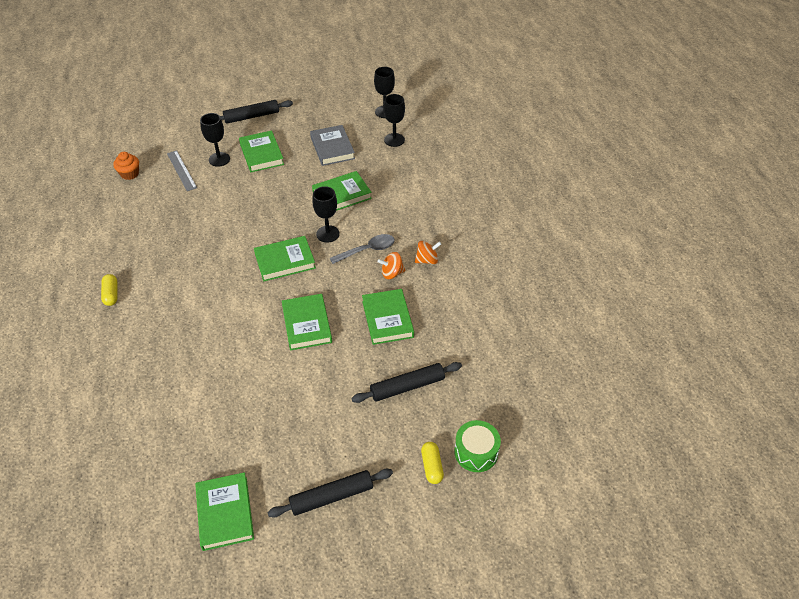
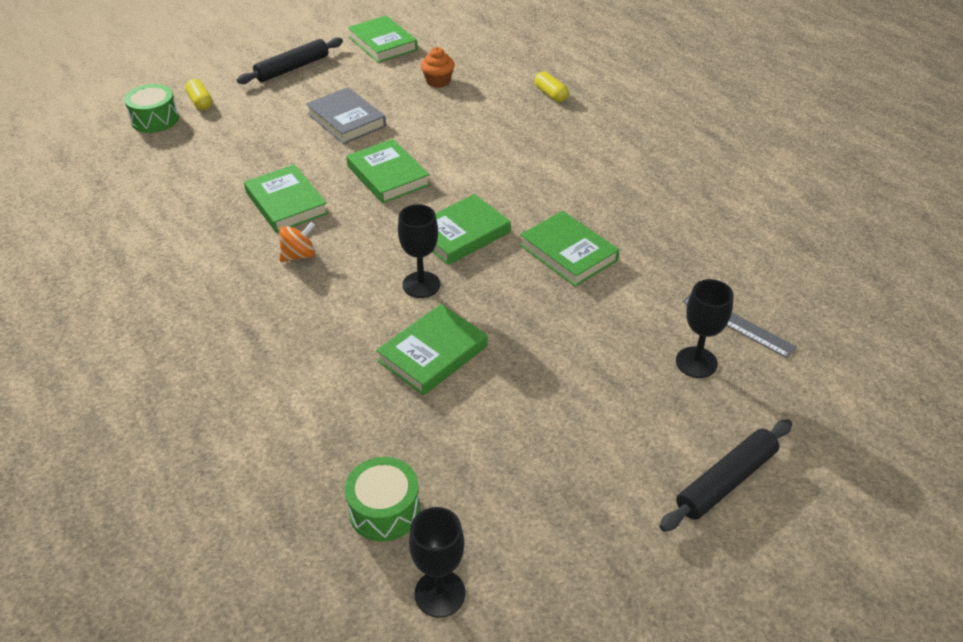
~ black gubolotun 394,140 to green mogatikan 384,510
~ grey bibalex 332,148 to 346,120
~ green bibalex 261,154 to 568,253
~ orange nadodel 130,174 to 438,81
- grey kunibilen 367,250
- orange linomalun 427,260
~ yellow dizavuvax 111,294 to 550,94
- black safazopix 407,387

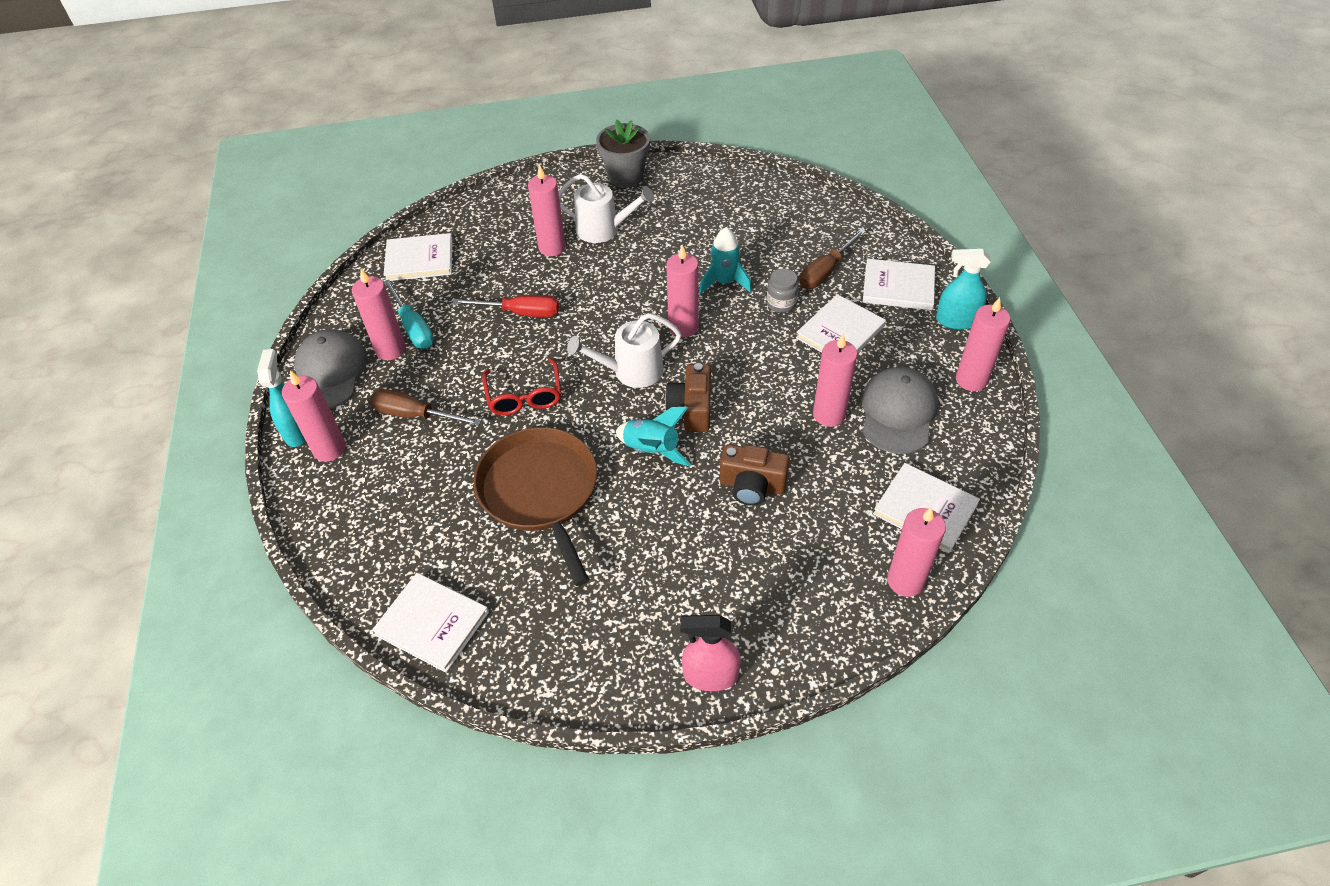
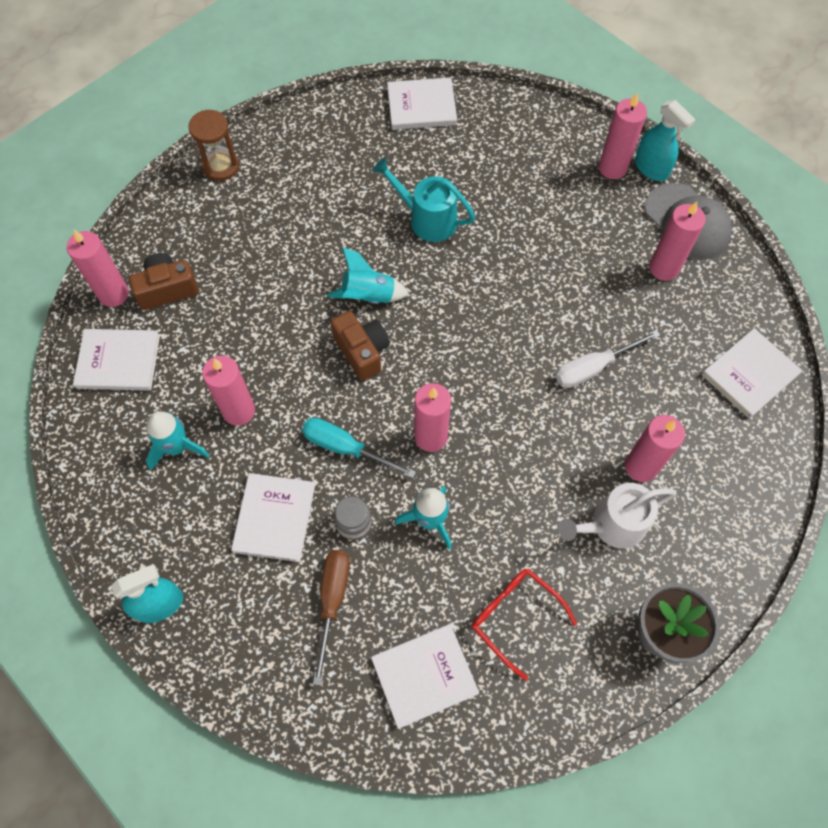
~ white bibalex 898,287 to 424,676
~ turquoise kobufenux 413,327 to 345,448
~ red kobufenux 520,313 to white kobufenux 594,367
- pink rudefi 971,380
- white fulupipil 631,371
~ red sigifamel 524,396 to 514,617
~ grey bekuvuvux 898,413 to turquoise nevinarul 177,447
- brown kobufenux 415,415
~ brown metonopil 540,492 to turquoise fulupipil 427,219
~ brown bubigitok 752,486 to 167,289
~ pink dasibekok 710,675 to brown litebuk 221,166

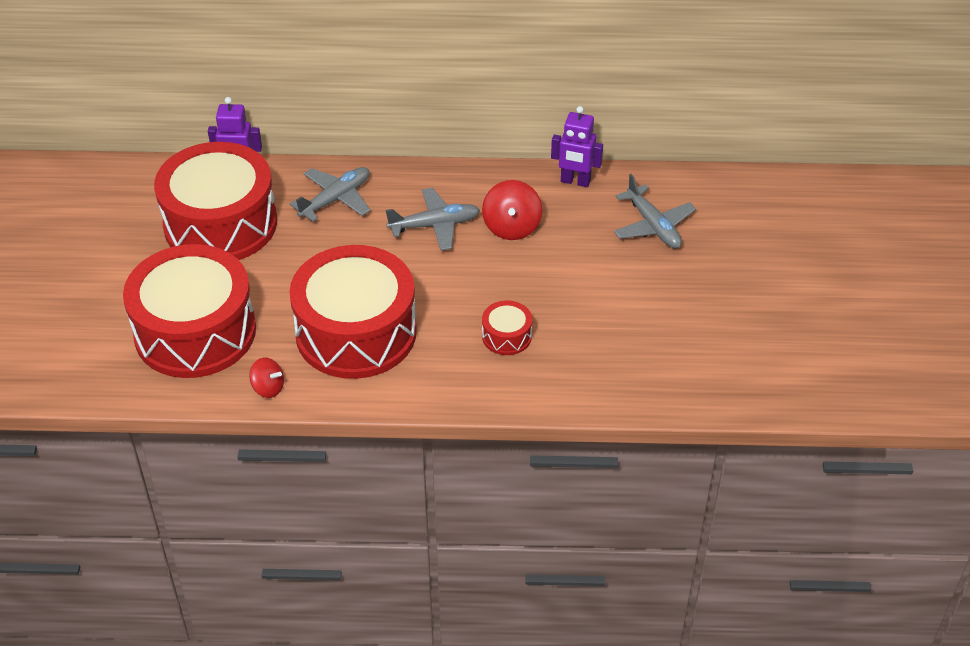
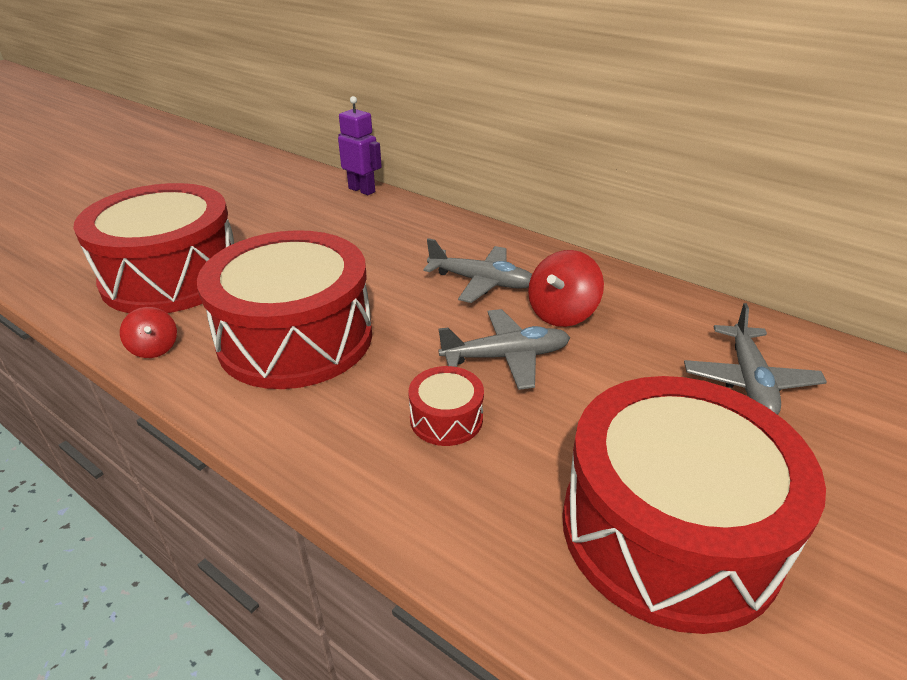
- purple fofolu 575,181
~ red mogatikan 220,224 to 669,530
~ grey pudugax 336,199 to 506,357

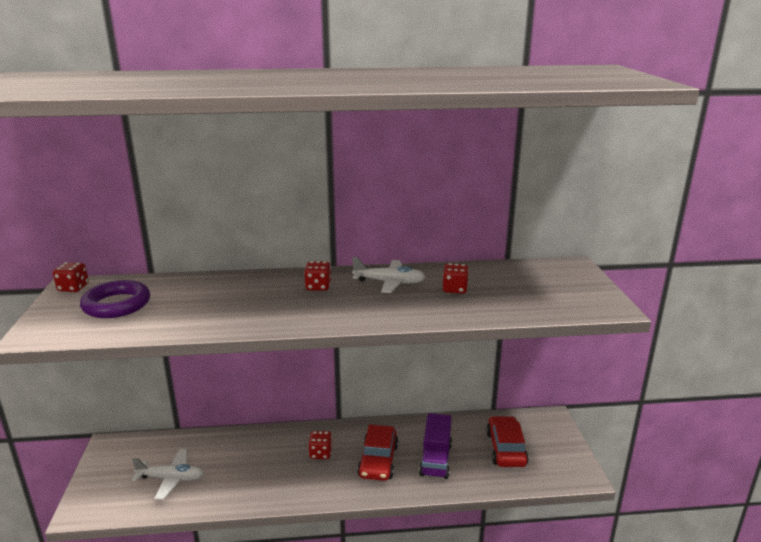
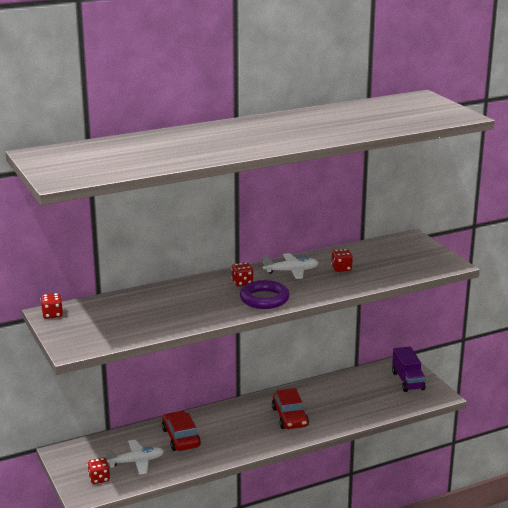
~ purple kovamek 117,304 to 264,299
~ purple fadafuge 435,459 to 407,381
~ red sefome 506,449 to 181,438
~ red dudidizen 320,453 to 99,479

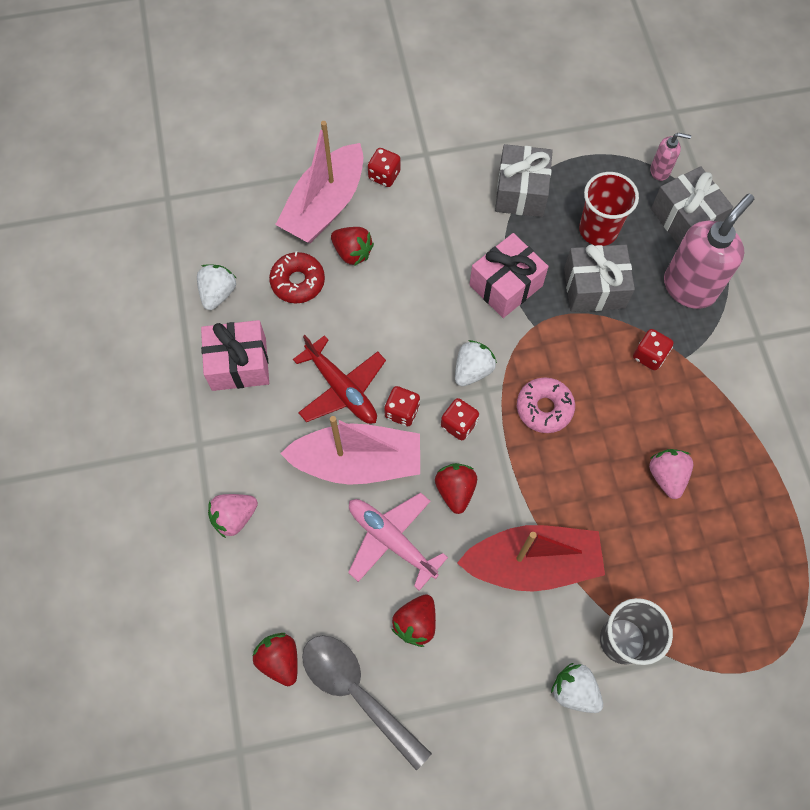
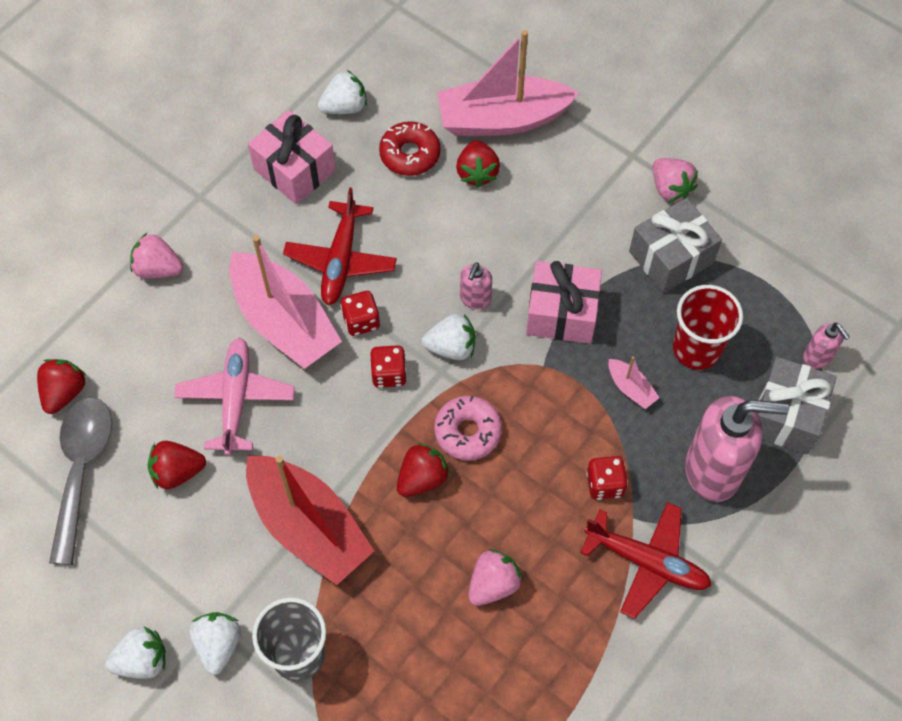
- red dudidizen 384,175
~ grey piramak 594,288 to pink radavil 630,388
~ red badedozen 455,490 to 422,478
+ pink badedozen 670,189
+ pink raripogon 475,299
+ red pudugax 647,562
+ white badedozen 142,660

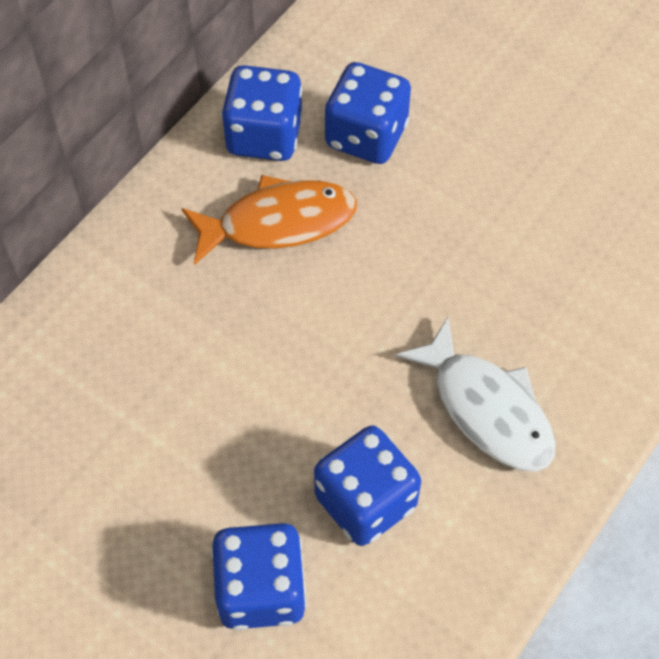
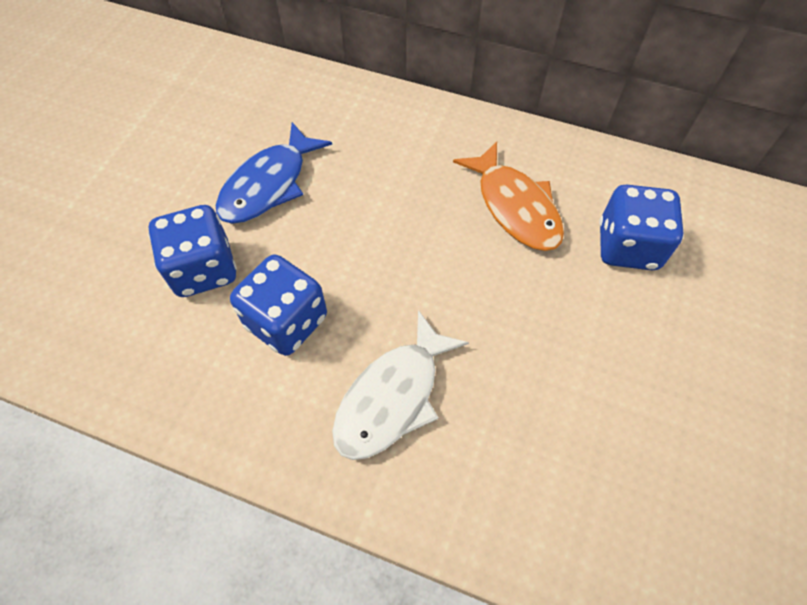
- blue dudidizen 264,136
+ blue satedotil 269,185

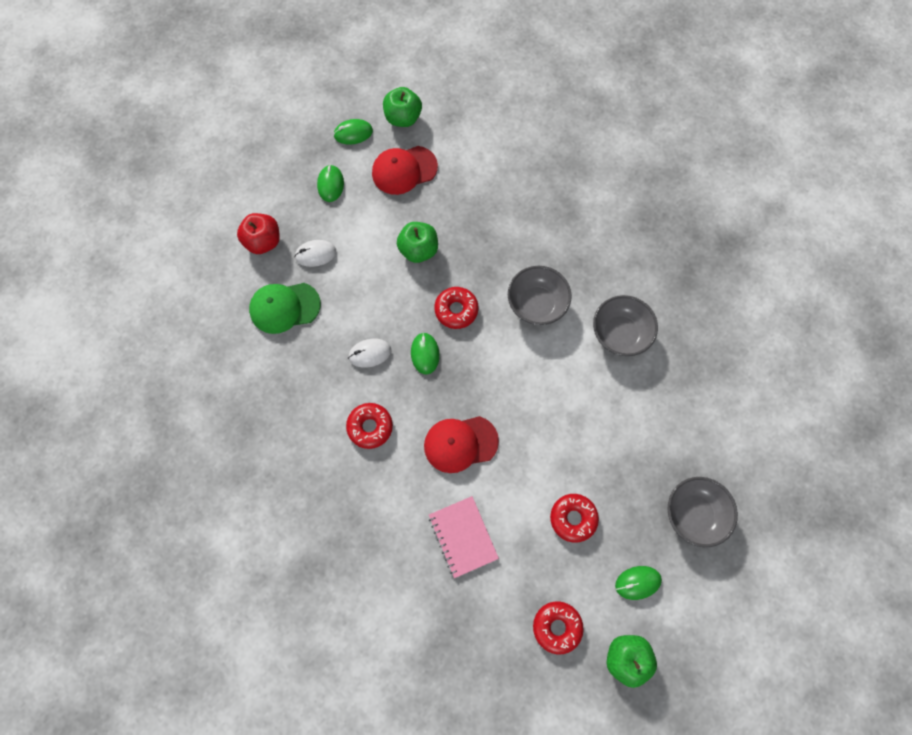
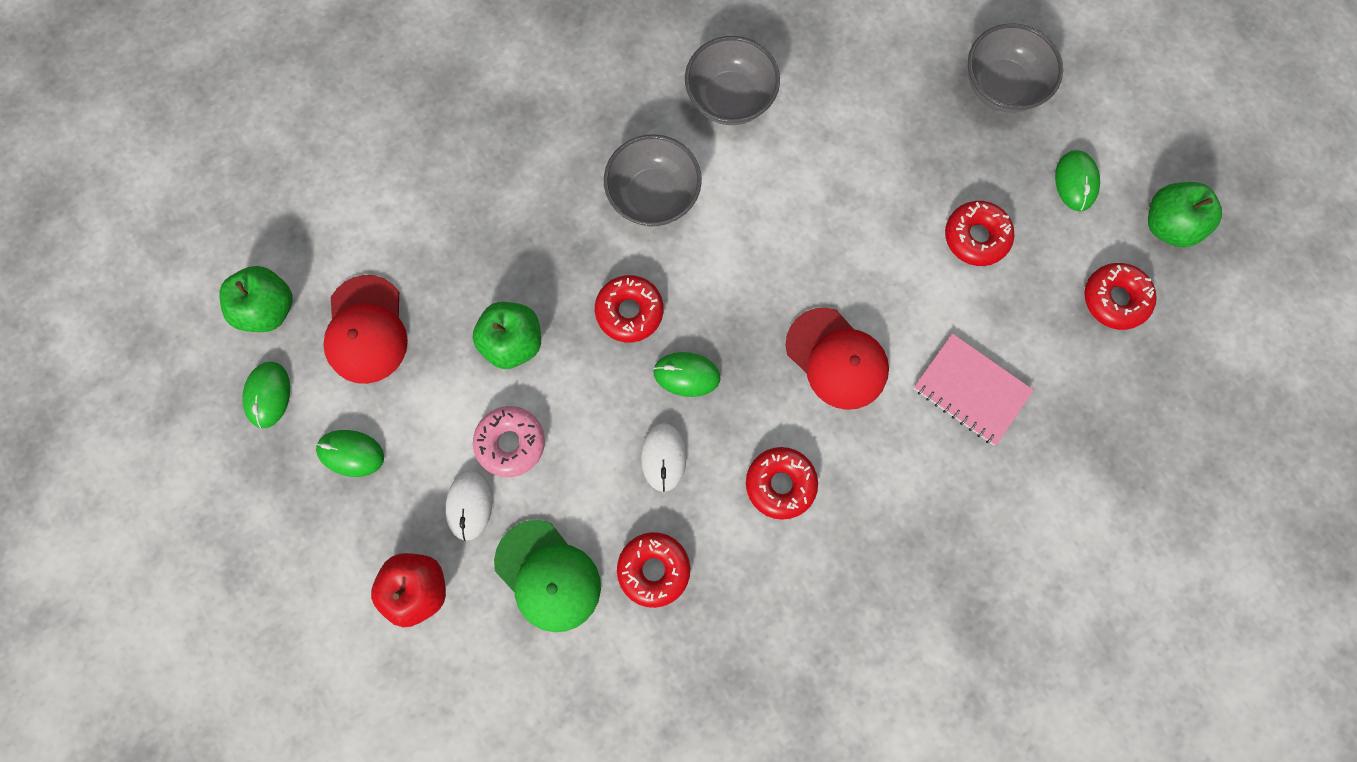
~ green bekuvuvux 284,307 = 548,576 45 degrees counterclockwise
~ red bekuvuvux 460,443 = 836,359 45 degrees counterclockwise
~ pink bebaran 463,536 = 971,390 45 degrees clockwise
+ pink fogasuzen 511,443
+ red fogasuzen 654,569

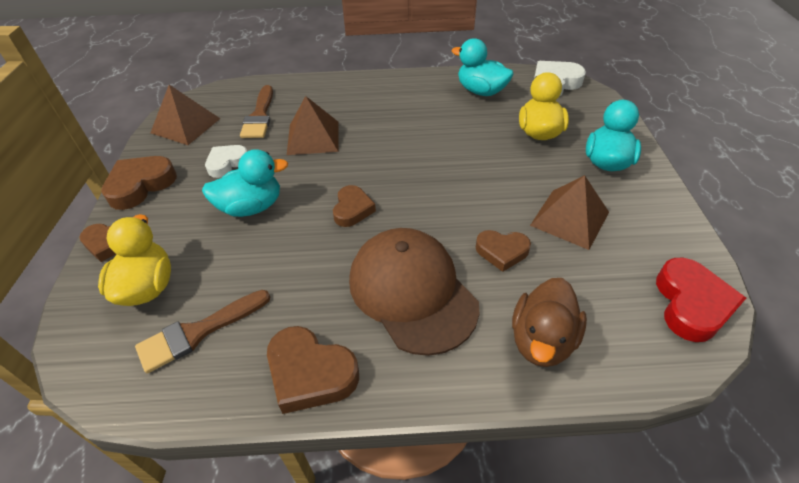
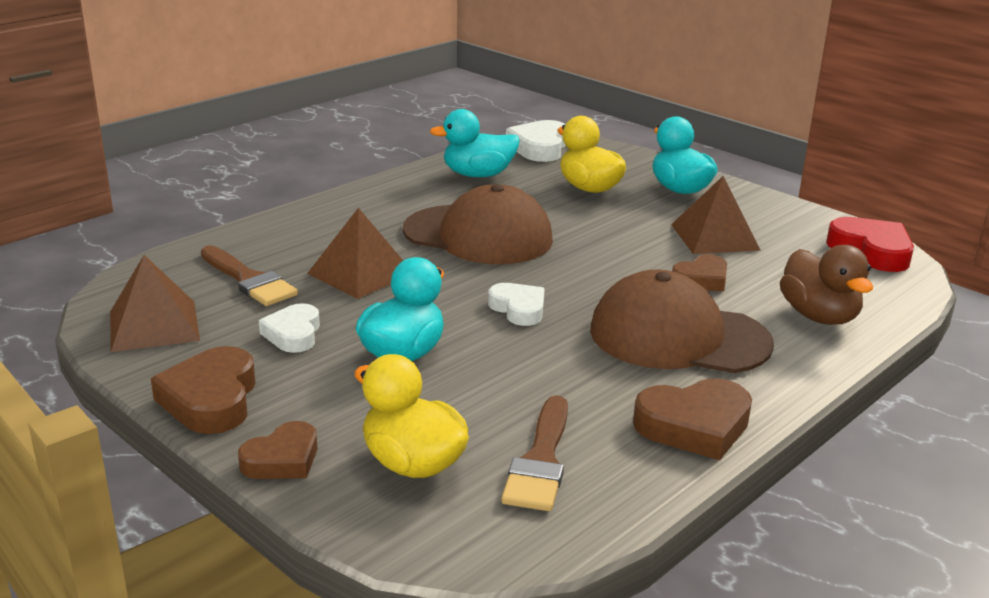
~ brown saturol 352,209 to white saturol 518,309
+ brown bekuvuvux 478,235

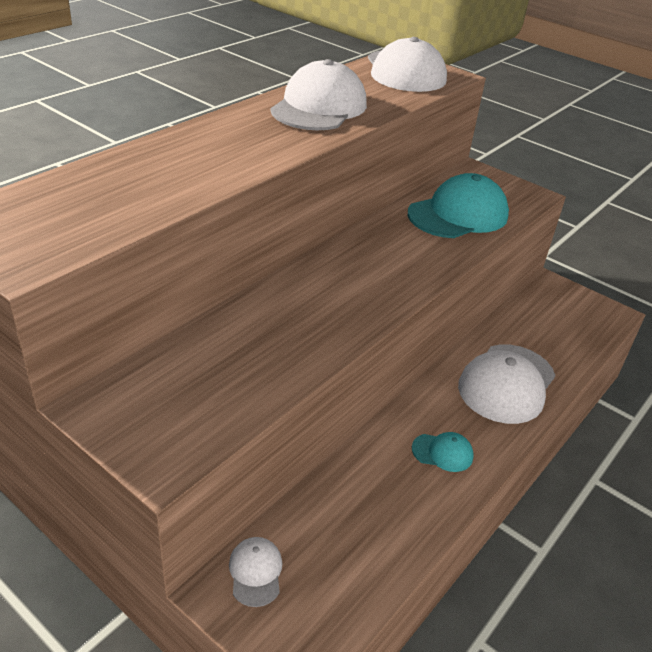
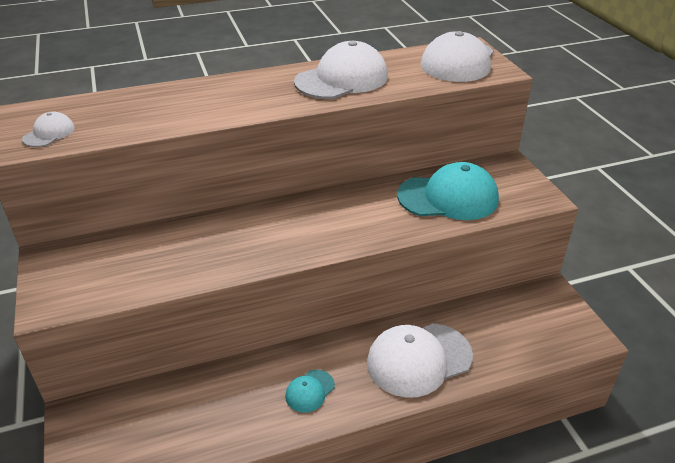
~ turquoise bekuvuvux 442,452 = 309,391 90 degrees clockwise
~ white bekuvuvux 255,572 to 49,133

